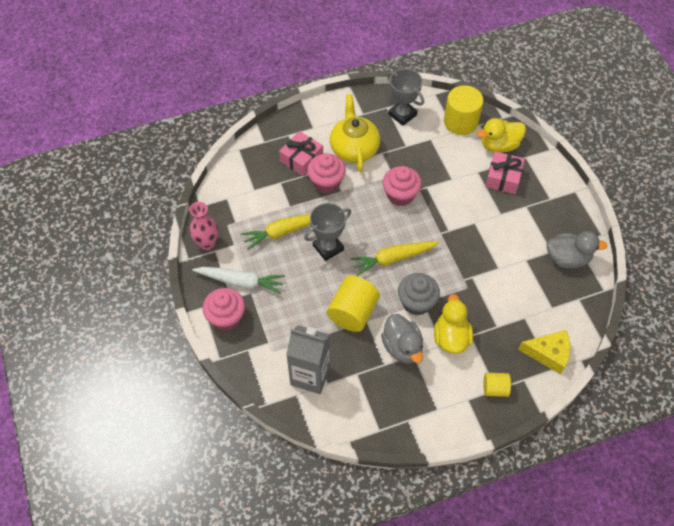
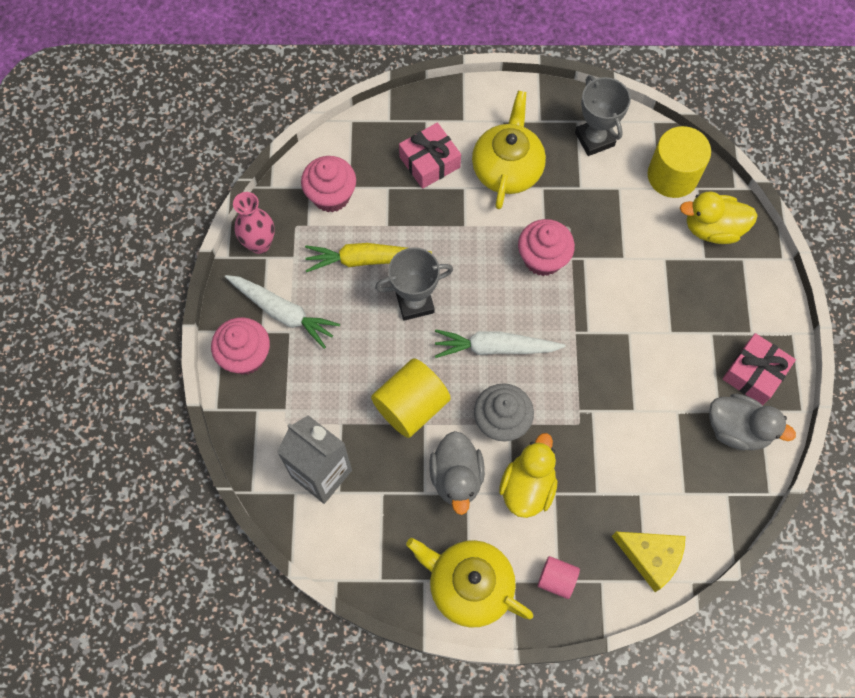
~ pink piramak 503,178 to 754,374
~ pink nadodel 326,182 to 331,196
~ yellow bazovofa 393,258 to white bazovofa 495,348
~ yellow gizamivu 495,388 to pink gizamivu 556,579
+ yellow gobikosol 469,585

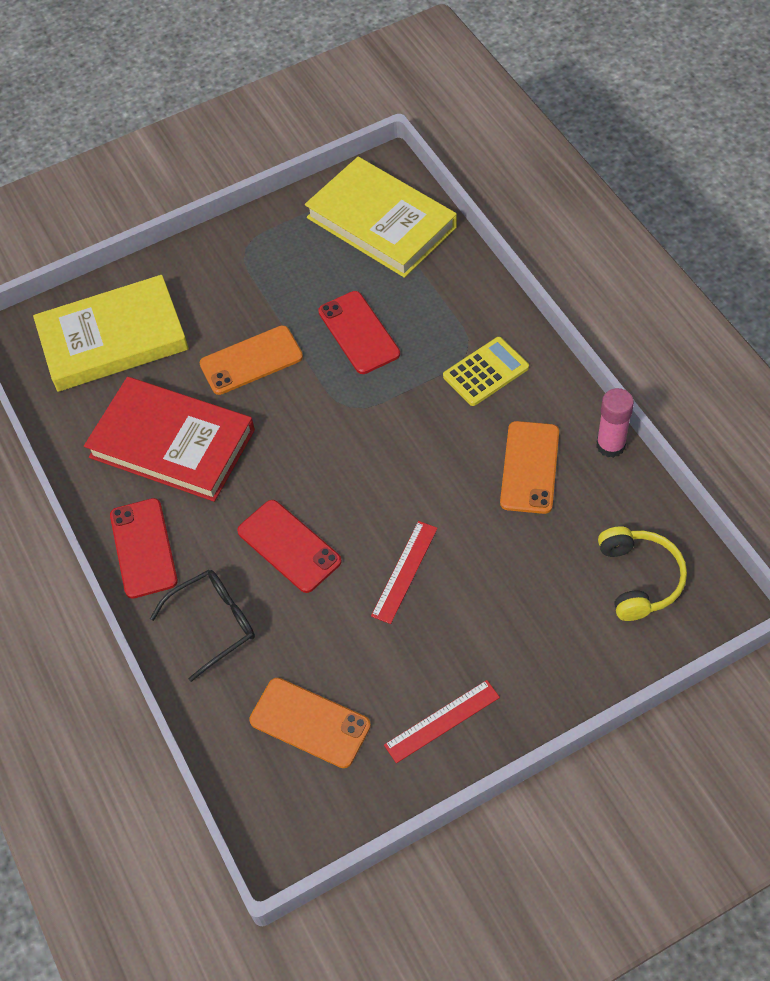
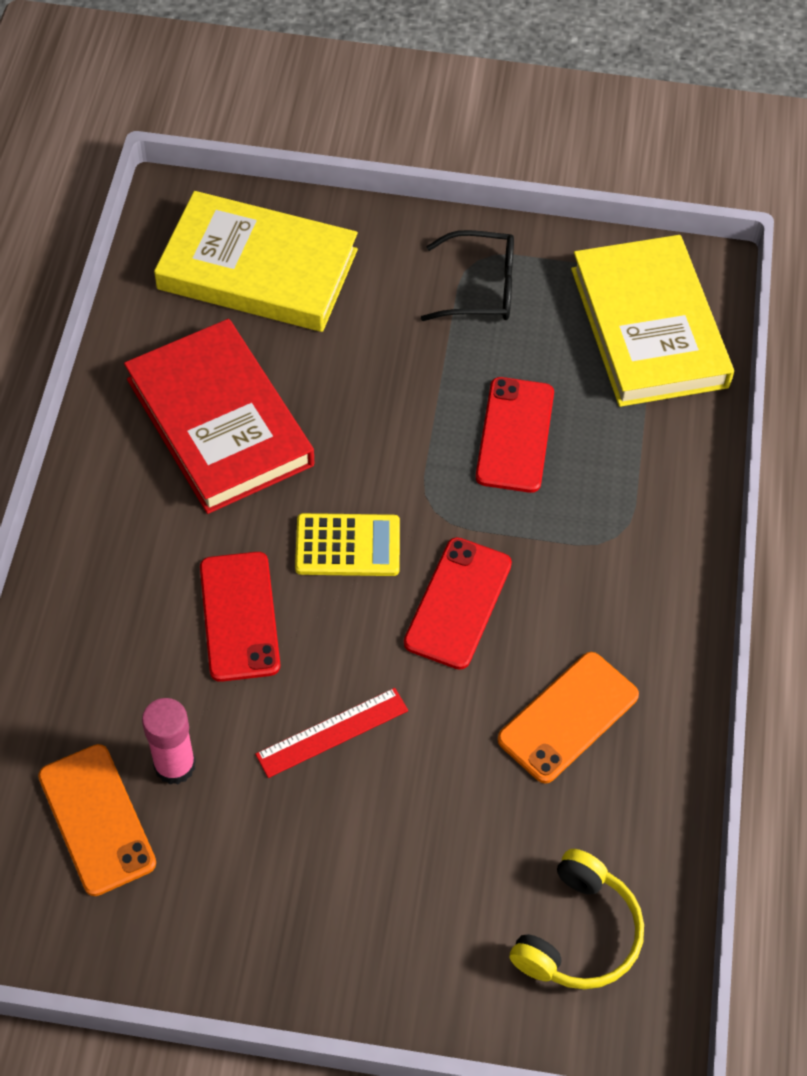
- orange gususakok 251,360
~ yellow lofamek 485,372 to 347,545
~ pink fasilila 610,445 to 175,765
~ red gususakok 143,548 to 458,603
~ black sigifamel 213,624 to 479,288
- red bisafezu 442,721

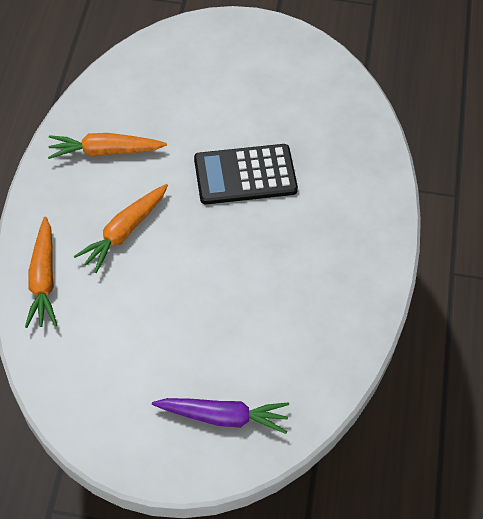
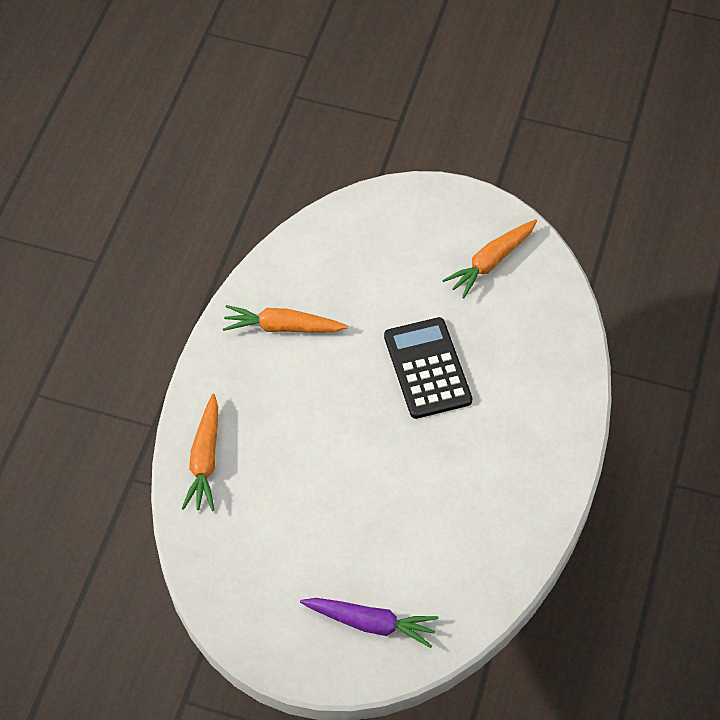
~ black lofamek 245,175 = 427,368 75 degrees clockwise
~ orange bazovofa 124,231 to 491,262

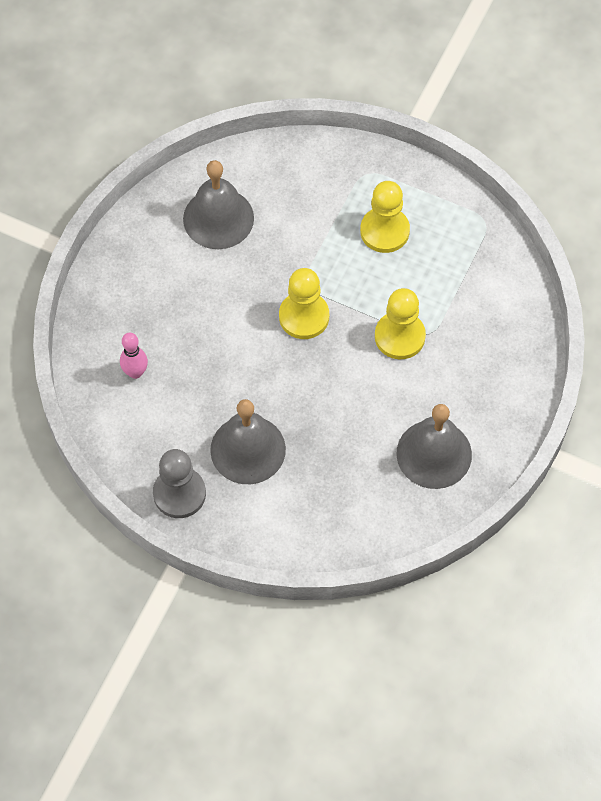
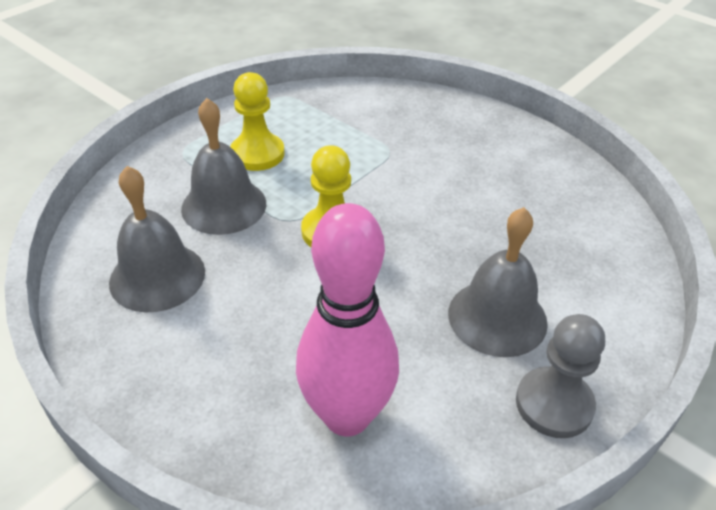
- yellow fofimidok 399,336
~ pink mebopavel 135,372 = 347,416 x2.26
~ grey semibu 434,454 to 224,206

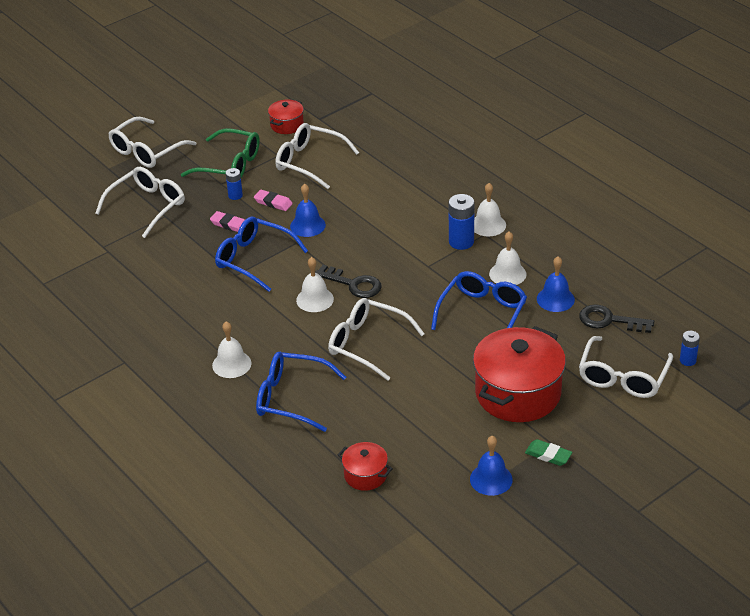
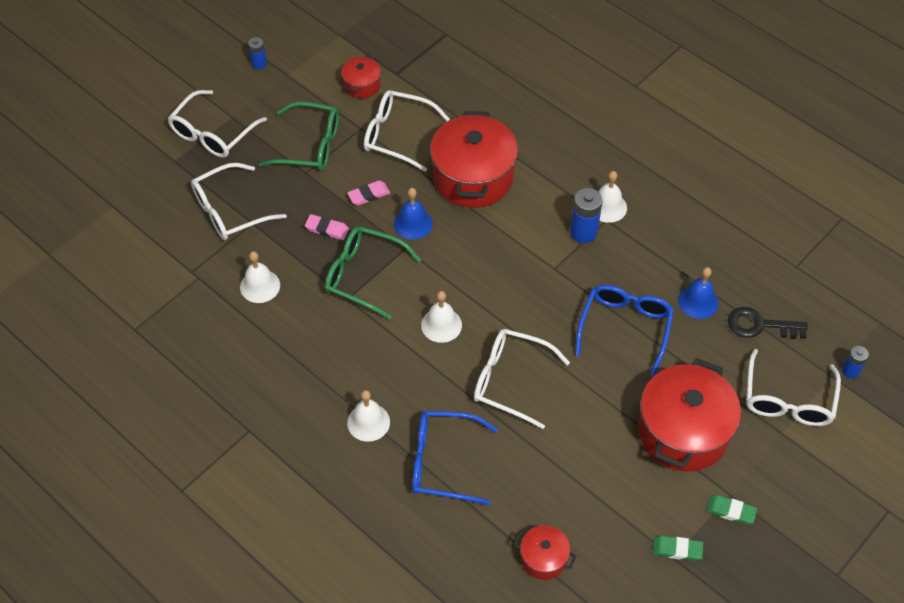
~ white sigifamel 147,206 = 230,211 150 degrees counterclockwise
~ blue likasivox 235,195 to 259,64
~ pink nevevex 273,203 = 369,195 45 degrees counterclockwise
~ blue sigifamel 254,259 to green sigifamel 363,275
~ white semibu 507,274 to 260,286
- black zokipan 353,284
~ blue semibu 491,479 to green nevevex 677,549
+ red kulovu 473,177

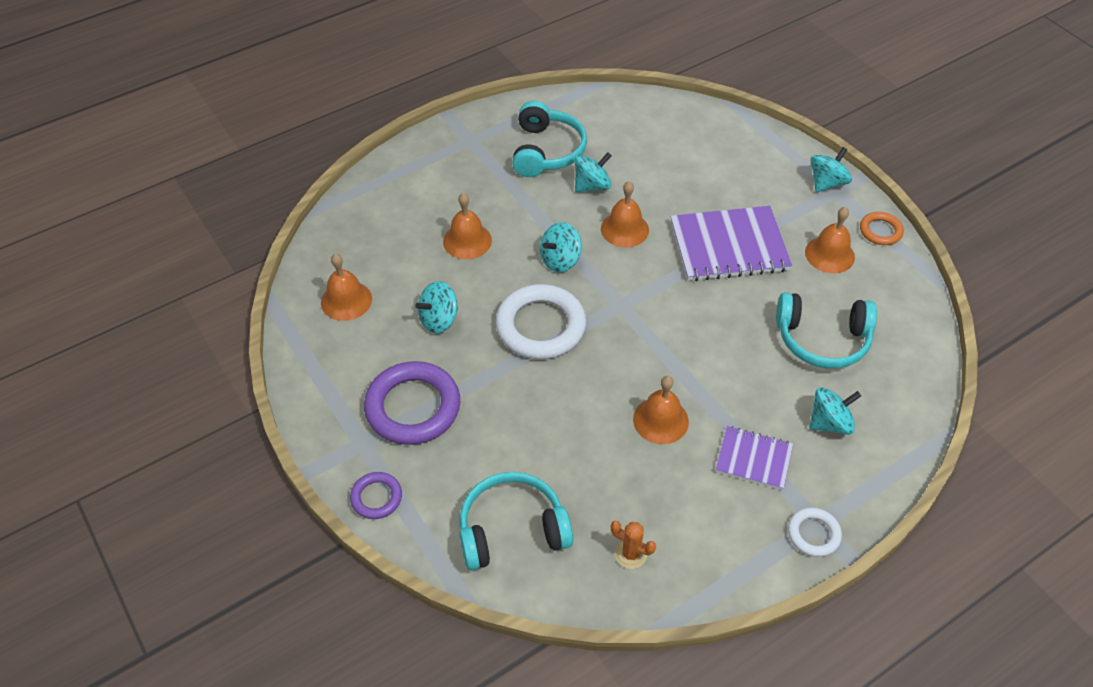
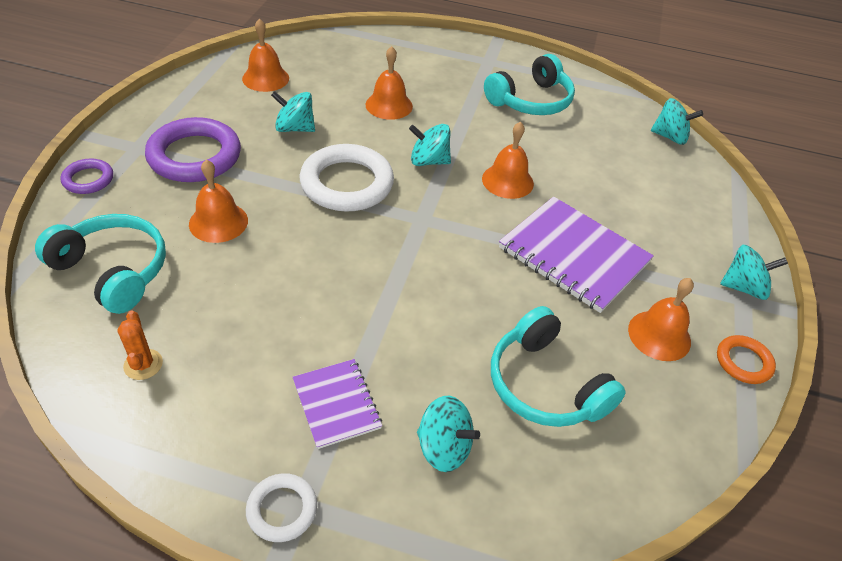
~ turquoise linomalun 592,186 to 670,137
~ orange semibu 660,420 to 218,222

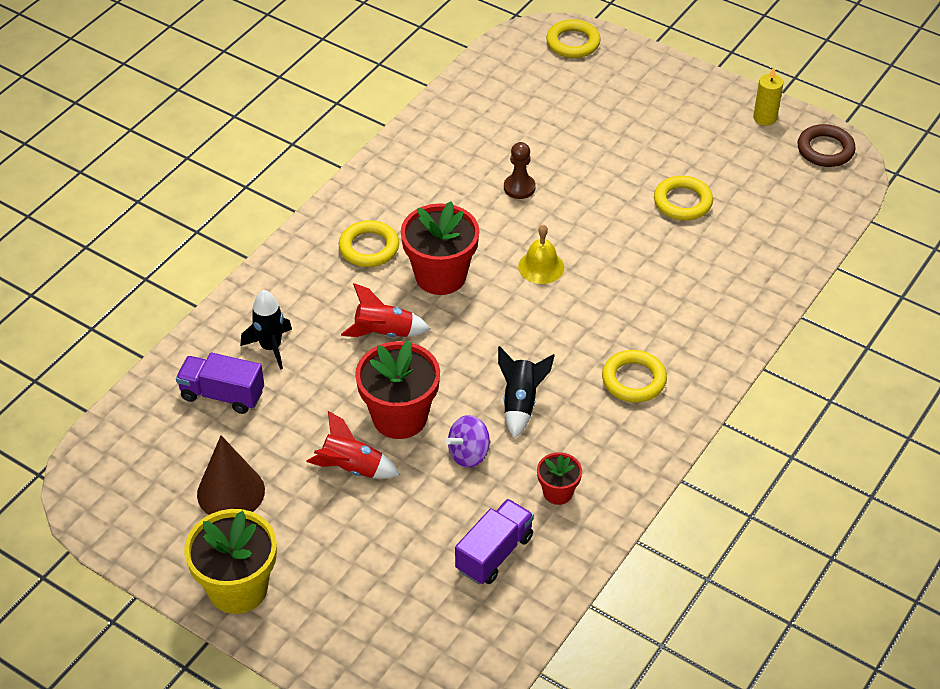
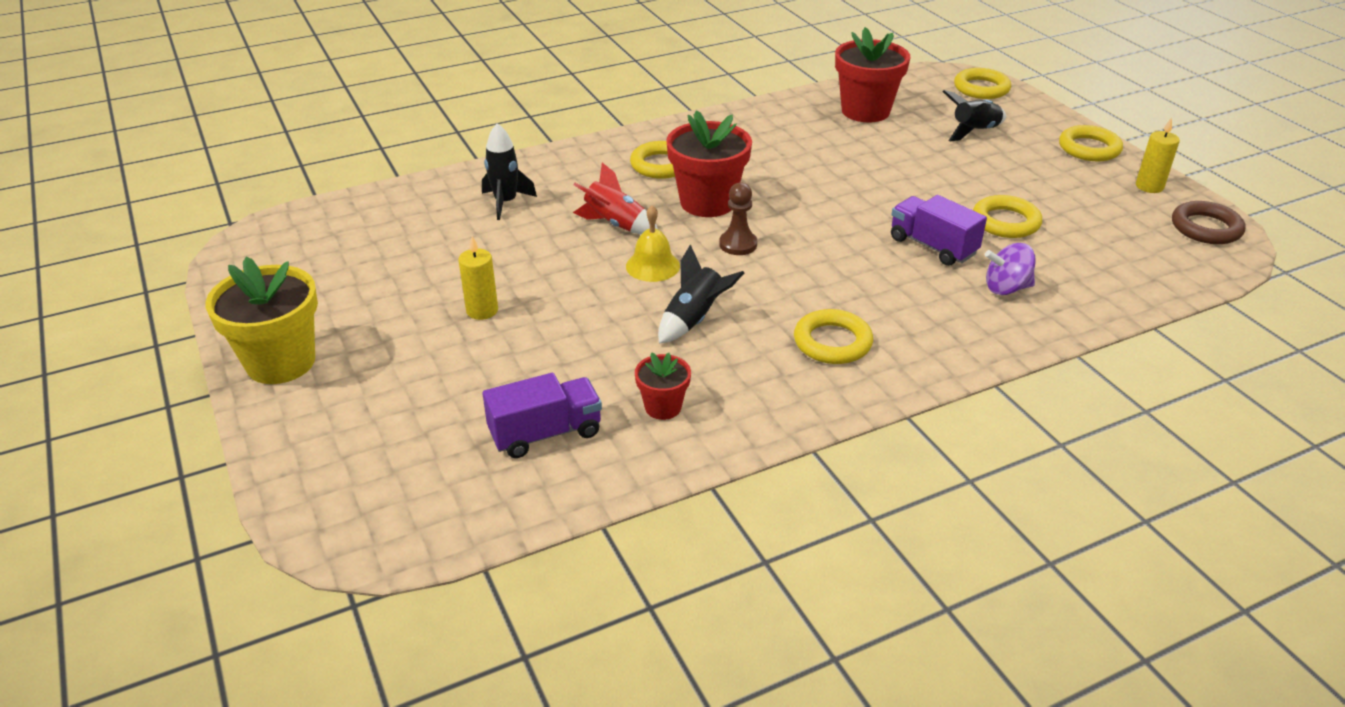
~ brown fofimidok 519,187 to 738,244
~ yellow semibu 541,267 to 652,266
~ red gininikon 399,417 to 865,111
~ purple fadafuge 222,394 to 932,246
~ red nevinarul 352,468 to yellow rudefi 482,310
~ purple linomalun 469,454 to 1006,288
- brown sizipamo 231,492
+ black nevinarul 974,131
+ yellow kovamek 1089,148

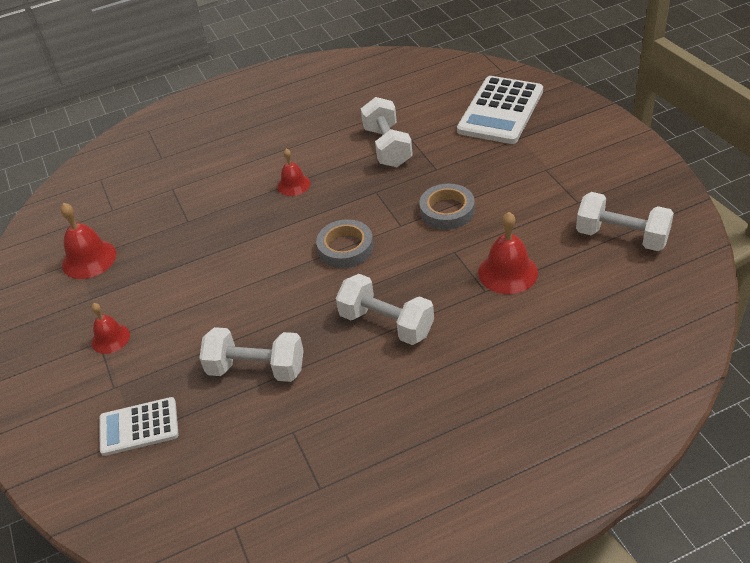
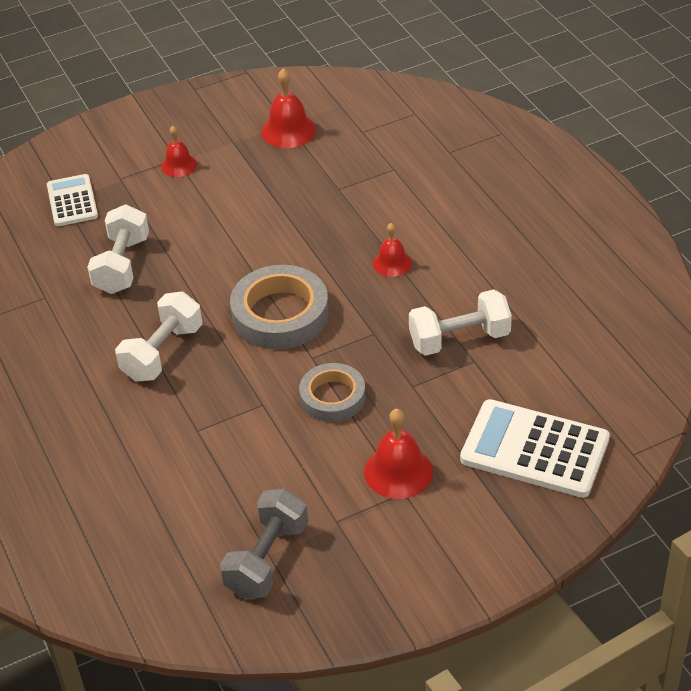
~ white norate 621,237 to grey norate 267,559
~ red semibu 508,272 to 398,471
~ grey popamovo 345,248 = 280,314 x1.56

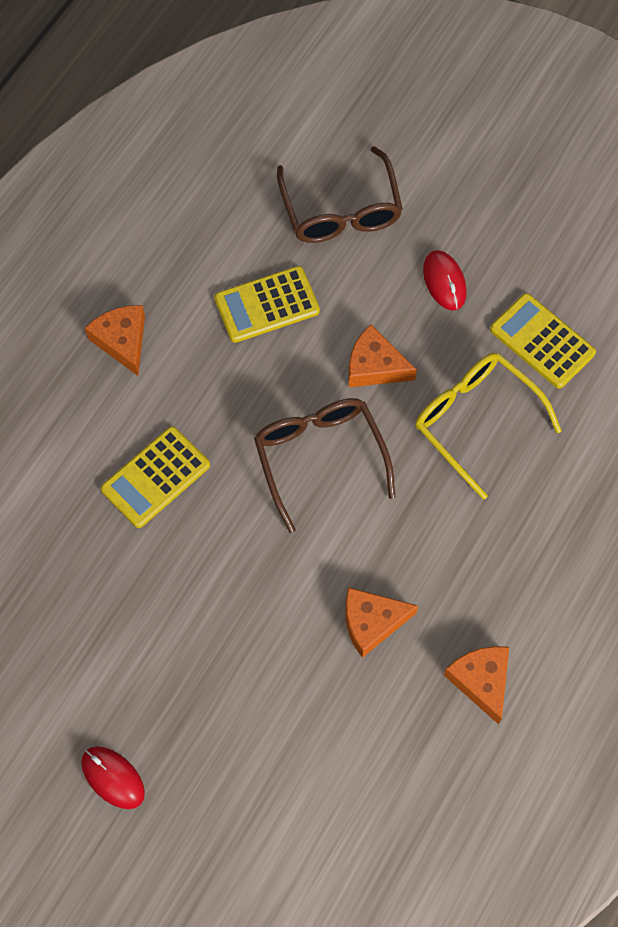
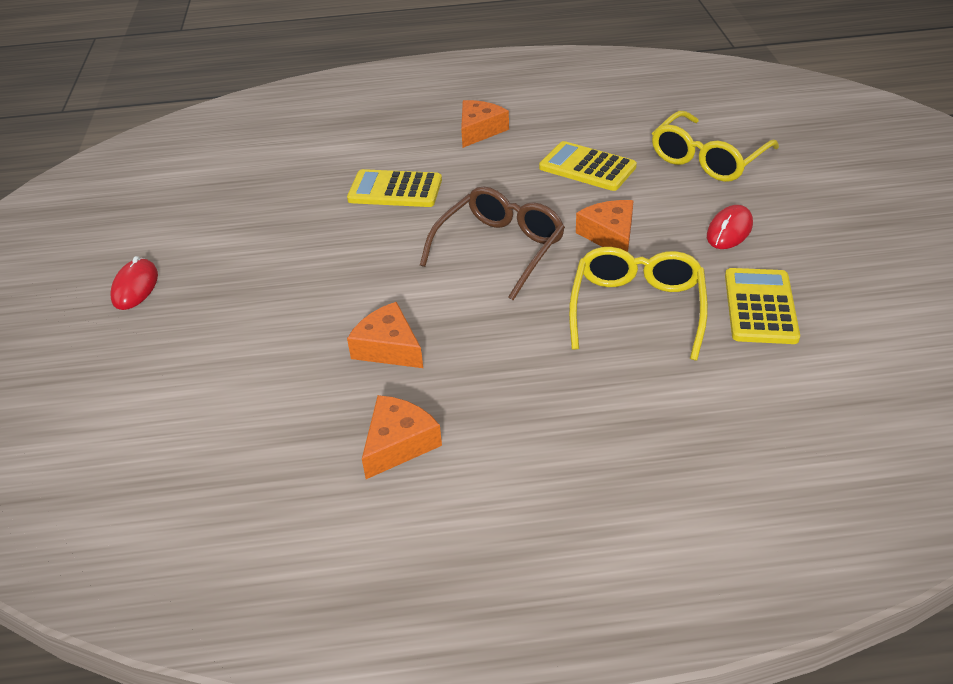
~ brown sigifamel 341,210 to yellow sigifamel 707,159

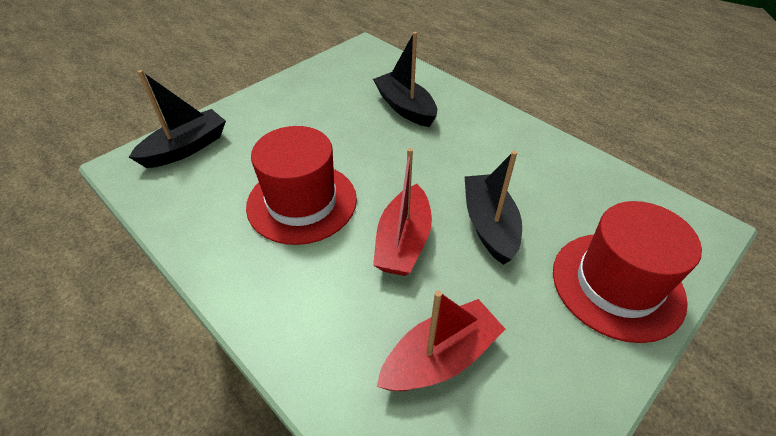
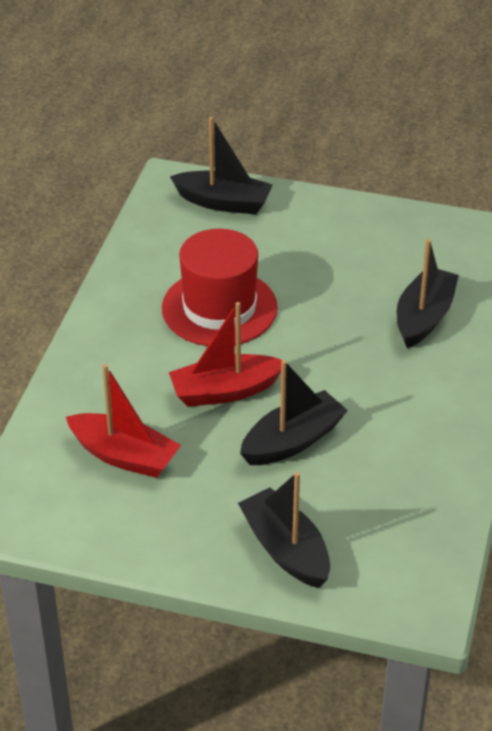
~ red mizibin 617,285 to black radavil 285,549

